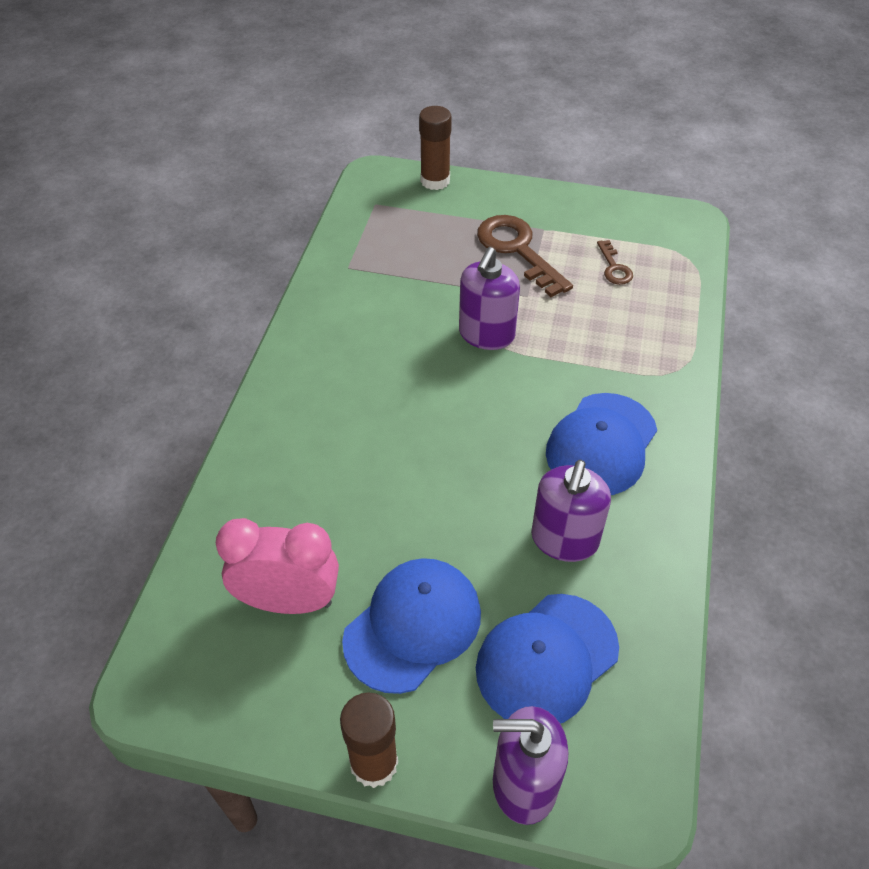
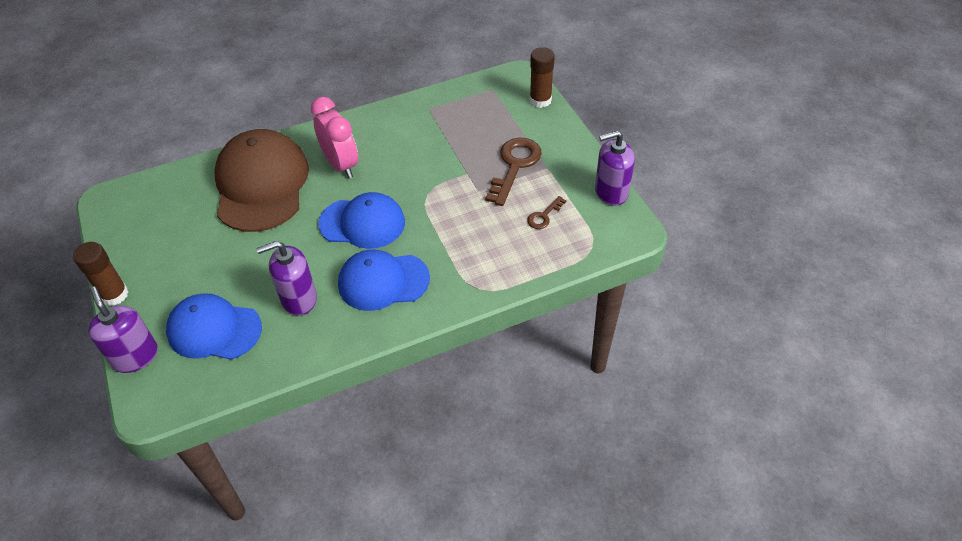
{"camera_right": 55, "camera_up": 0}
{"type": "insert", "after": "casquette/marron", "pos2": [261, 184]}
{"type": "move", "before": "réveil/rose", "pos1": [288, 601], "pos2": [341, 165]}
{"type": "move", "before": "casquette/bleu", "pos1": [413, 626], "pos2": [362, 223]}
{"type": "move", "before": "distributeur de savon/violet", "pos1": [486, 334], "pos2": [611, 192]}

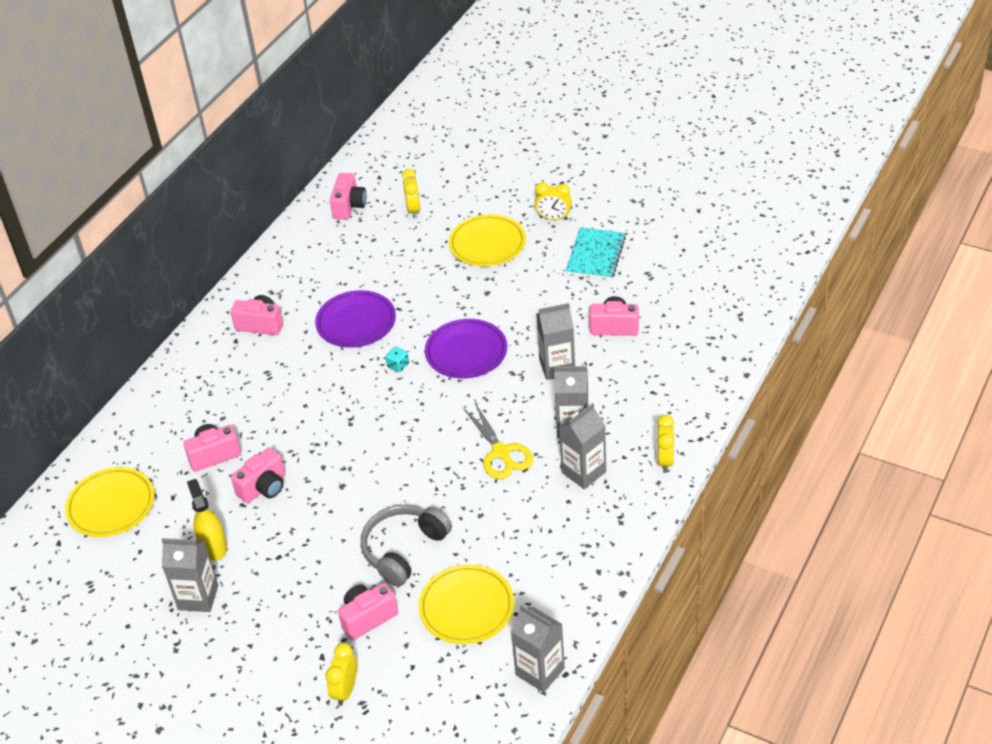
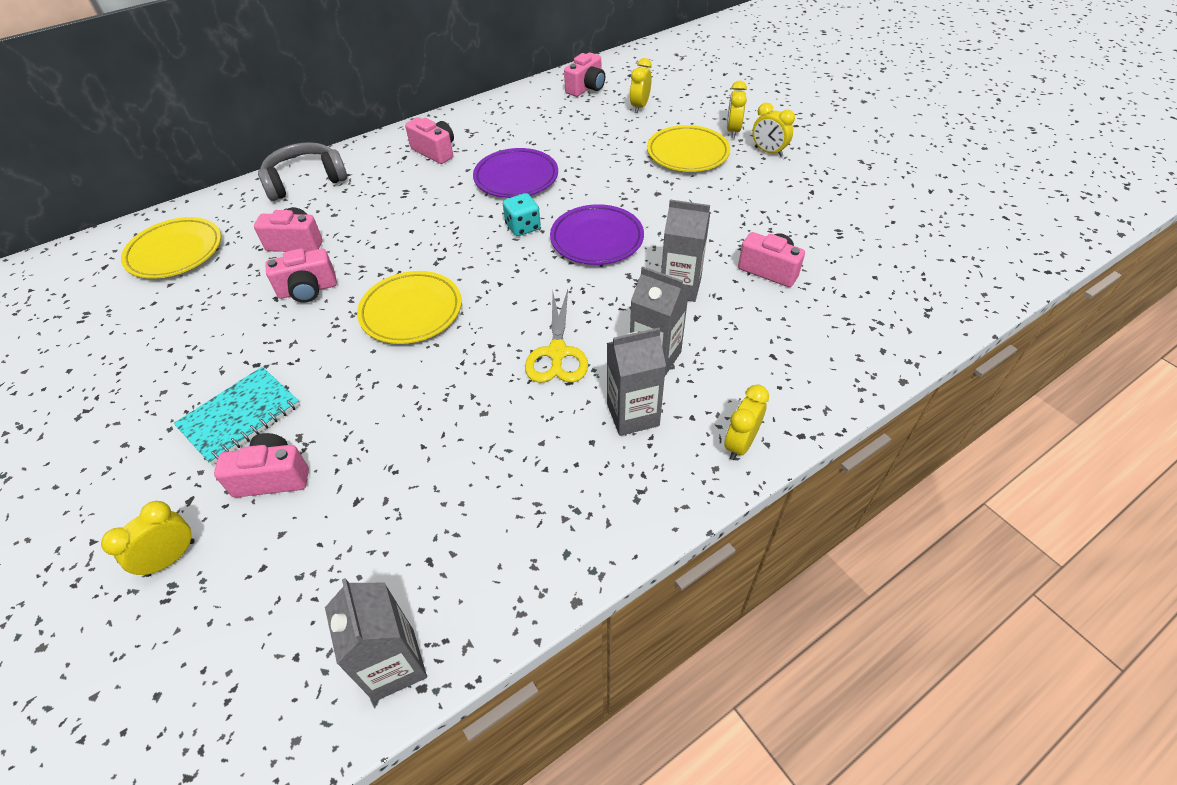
{"camera_right": 25, "camera_up": 5}
{"type": "move", "before": "carnet/turquoise", "pos1": [595, 255], "pos2": [240, 416]}
{"type": "move", "before": "casque audio/gris", "pos1": [403, 549], "pos2": [305, 181]}
{"type": "move", "before": "assiette/jaune", "pos1": [466, 608], "pos2": [411, 311]}
{"type": "resize", "before": "dé/turquoise", "pos1": [398, 365], "pos2": [523, 227], "scale": 1.51}
{"type": "insert", "after": "réveil/jaune", "pos2": [733, 131]}
{"type": "delete", "before": "brique de lait/gris", "pos1": [198, 597]}
{"type": "delete", "before": "vaporisateur/jaune", "pos1": [213, 546]}

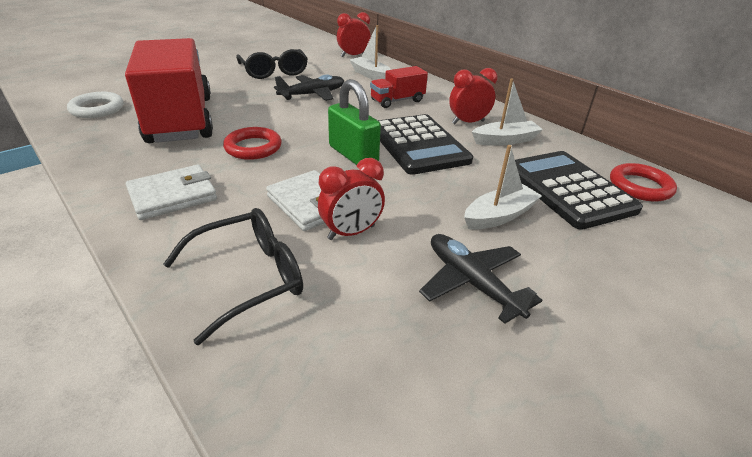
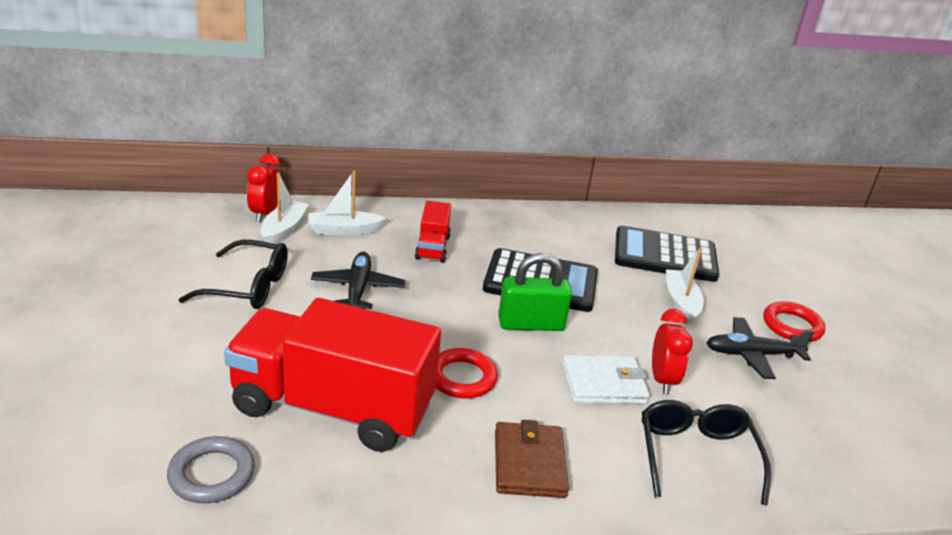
{"camera_right": -60, "camera_up": -5}
{"type": "recolor", "before": "anneau/blanc", "after": "anneau/gris", "pos1": [97, 109], "pos2": [211, 474]}
{"type": "move", "before": "bateau/blanc", "pos1": [505, 140], "pos2": [284, 230]}
{"type": "recolor", "before": "portefeuille/blanc", "after": "portefeuille/marron", "pos1": [173, 196], "pos2": [529, 463]}
{"type": "move", "before": "anneau/rouge", "pos1": [640, 186], "pos2": [792, 326]}
{"type": "delete", "before": "réveil/rouge", "pos1": [468, 122]}

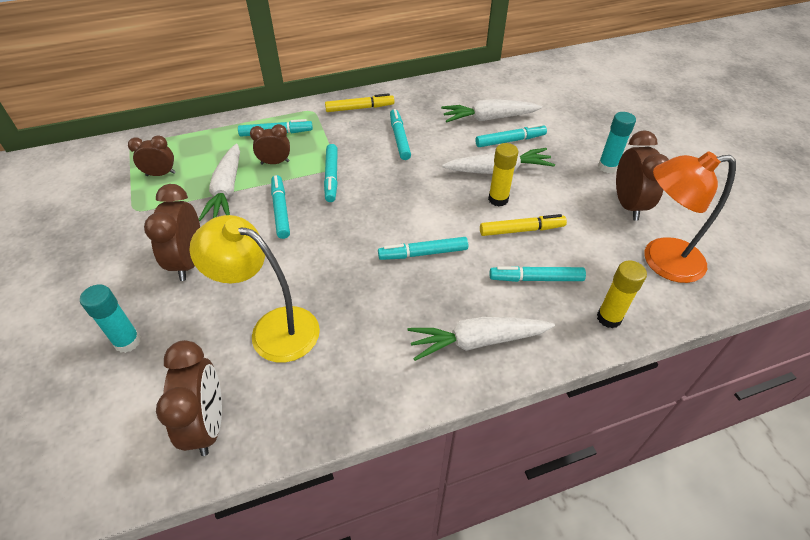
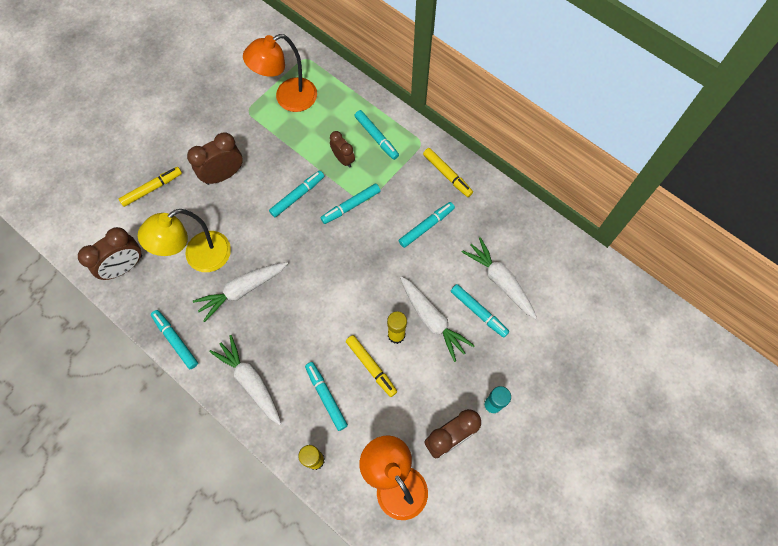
{"camera_right": 60, "camera_up": 20}
{"type": "replace", "before": "bâton de colle/turquoise", "after": "feutre/jaune", "pos1": [127, 342], "pos2": [152, 189]}
{"type": "rotate", "before": "lampe/jaune", "pos1": [272, 329], "pos2": [199, 257], "turn": -120}
{"type": "move", "before": "feutre/turquoise", "pos1": [423, 253], "pos2": [175, 340]}
{"type": "move", "before": "carotte/blanc", "pos1": [227, 190], "pos2": [242, 290]}
{"type": "replace", "before": "réveil/marron", "after": "lampe/orange", "pos1": [160, 174], "pos2": [288, 98]}

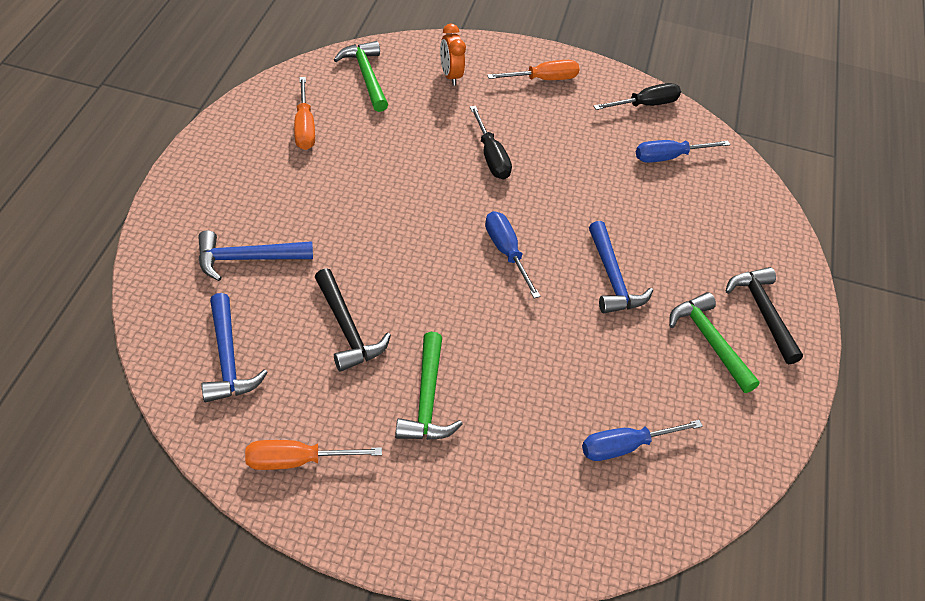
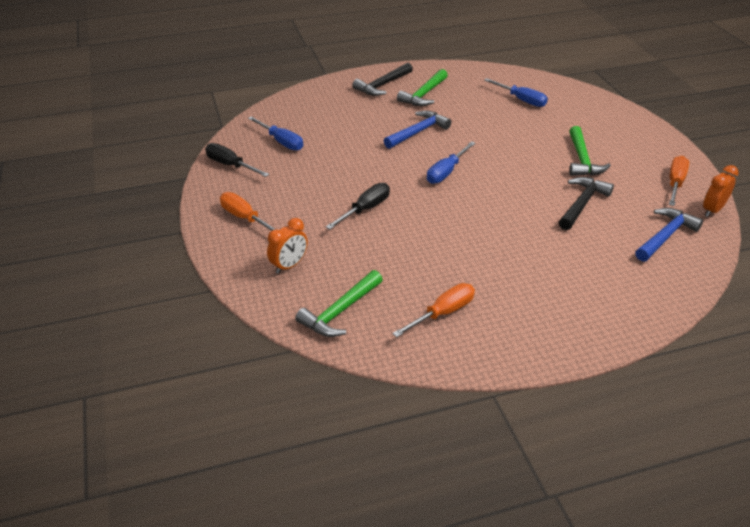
{"camera_right": -115, "camera_up": -10}
{"type": "rotate", "before": "marteau/vert", "pos1": [427, 400], "pos2": [582, 160], "turn": 120}
{"type": "rotate", "before": "tournevis/orange", "pos1": [296, 461], "pos2": [675, 183], "turn": -120}
{"type": "insert", "after": "réveil/orange", "pos2": [712, 210]}
{"type": "delete", "before": "marteau/bleu", "pos1": [247, 259]}

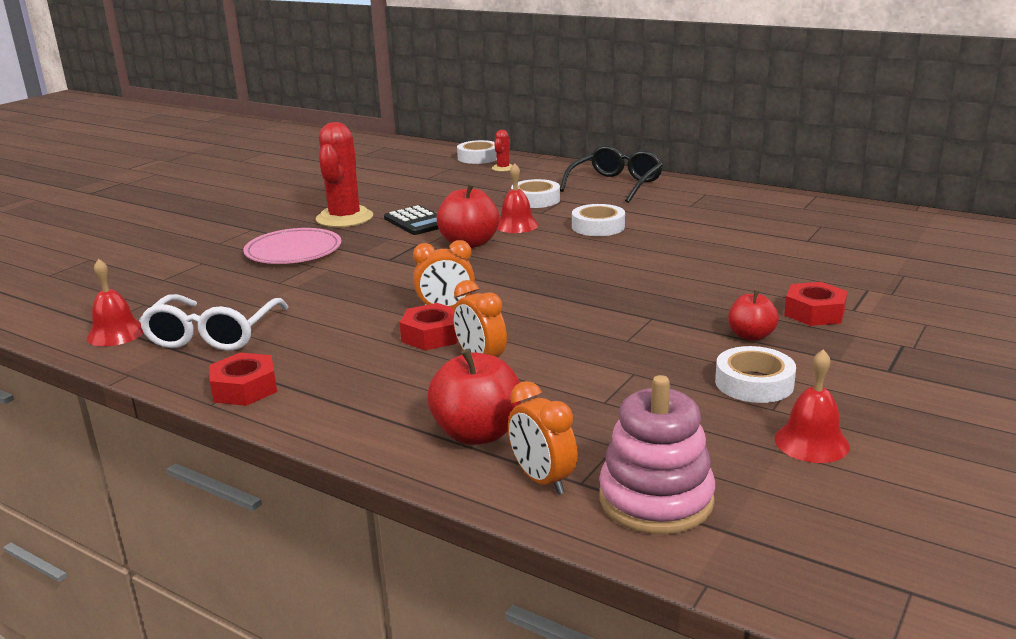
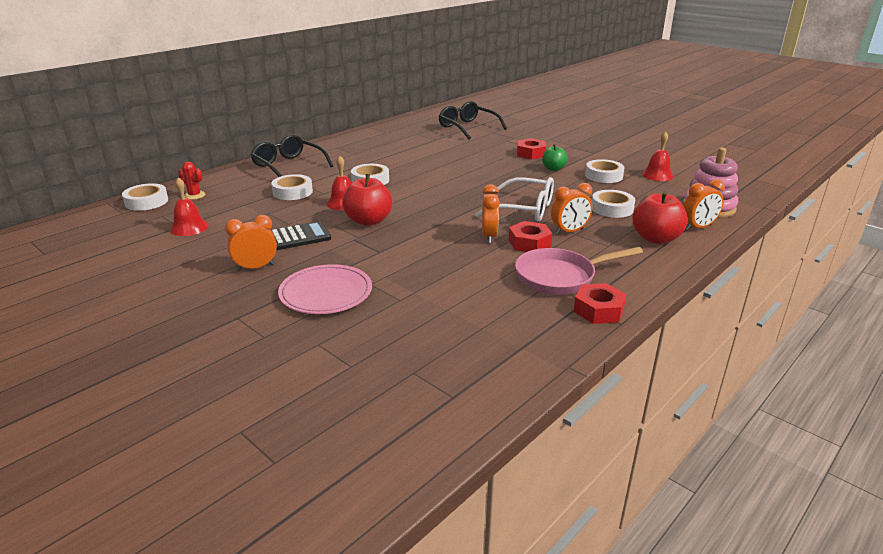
{"camera_right": -80, "camera_up": 5}
{"type": "move", "before": "cloche/rouge", "pos1": [116, 333], "pos2": [189, 227]}
{"type": "replace", "before": "cactus/rouge", "after": "réveil/orange", "pos1": [344, 218], "pos2": [255, 267]}
{"type": "insert", "after": "lunettes/noir", "pos2": [467, 127]}
{"type": "move", "before": "lunettes/blanc", "pos1": [213, 335], "pos2": [524, 209]}
{"type": "insert", "after": "poêle/rose", "pos2": [560, 277]}
{"type": "recolor", "before": "pomme/rouge", "after": "pomme/vert", "pos1": [751, 336], "pos2": [553, 169]}
{"type": "insert", "after": "ruban adhésif/blanc", "pos2": [612, 208]}

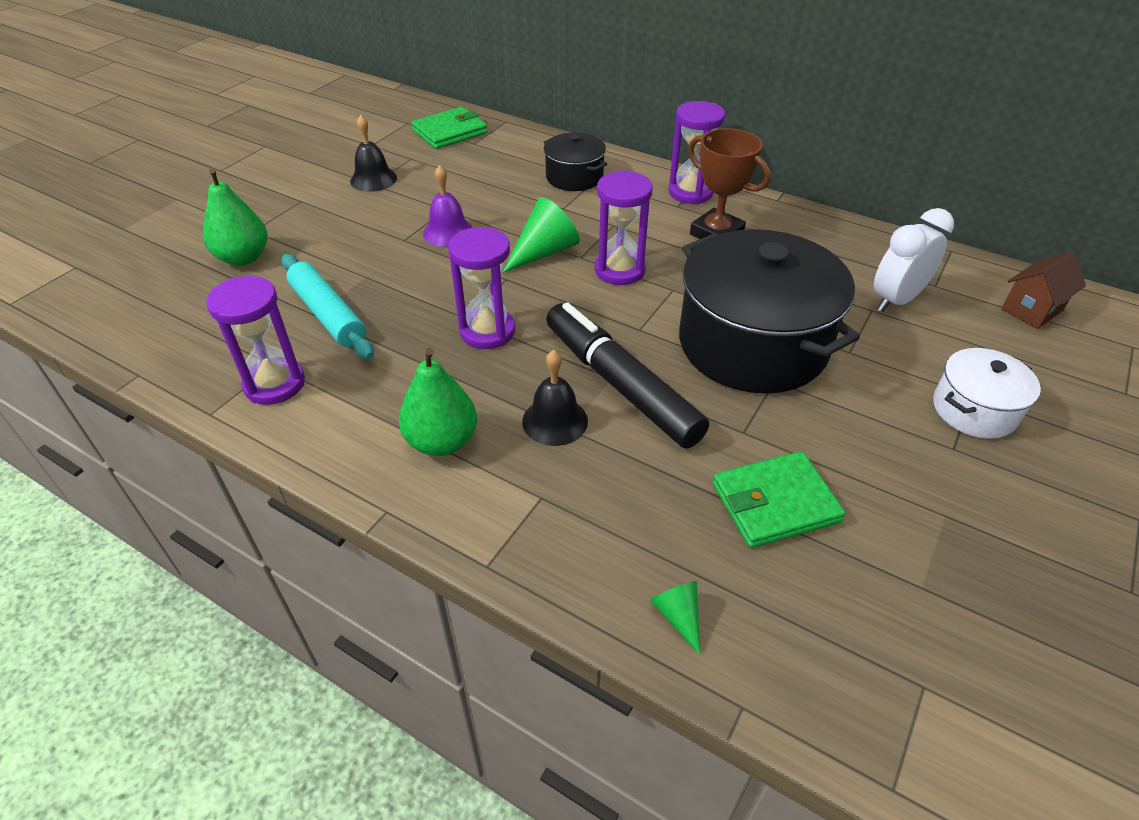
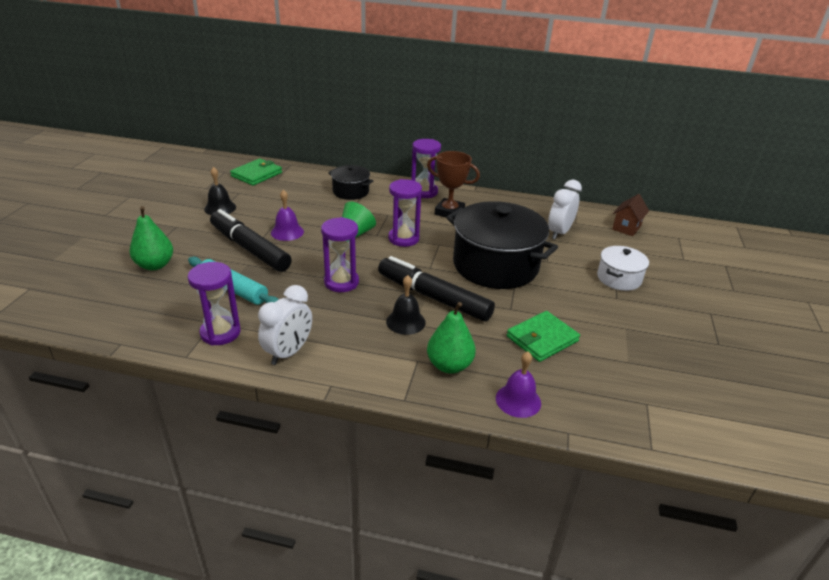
{"camera_right": -20, "camera_up": -10}
{"type": "insert", "after": "feutre/noir", "pos2": [249, 248]}
{"type": "insert", "after": "réveil/blanc", "pos2": [288, 352]}
{"type": "move", "before": "poire/vert", "pos1": [442, 441], "pos2": [449, 365]}
{"type": "replace", "before": "cône/vert", "after": "cloche/violet", "pos1": [678, 616], "pos2": [518, 400]}

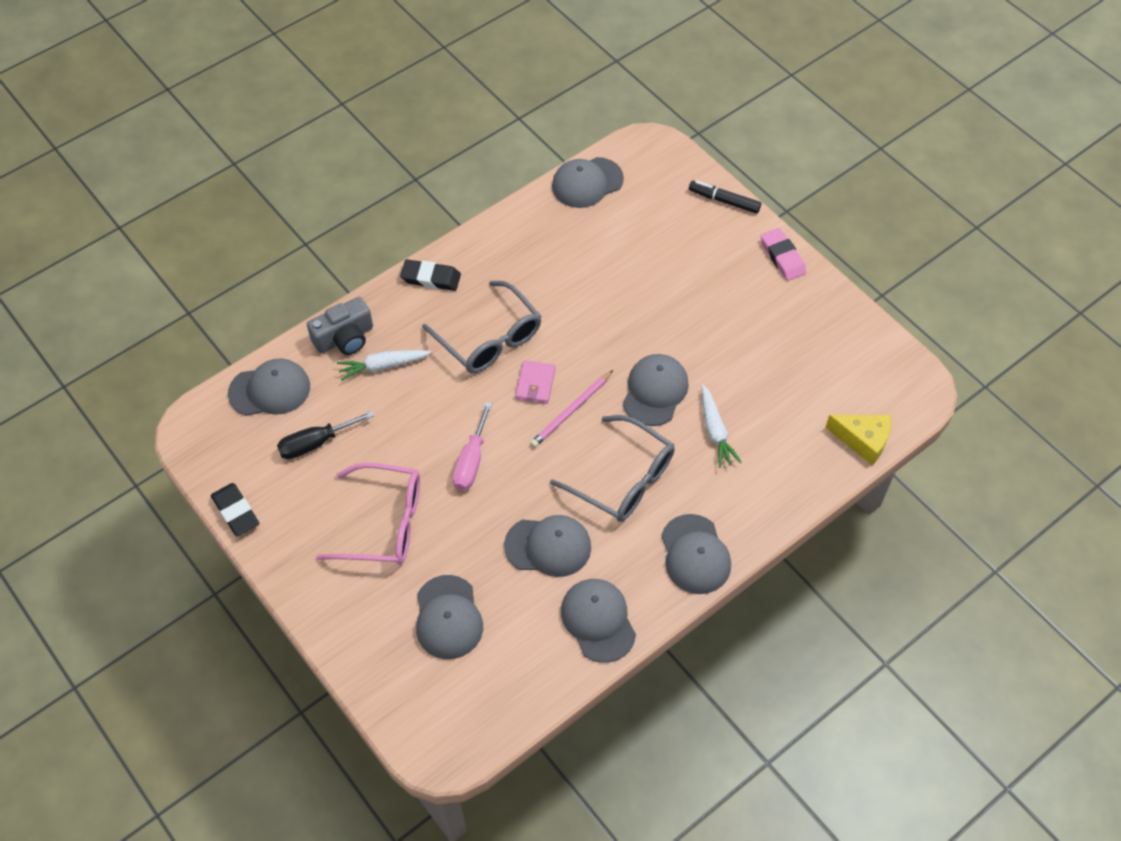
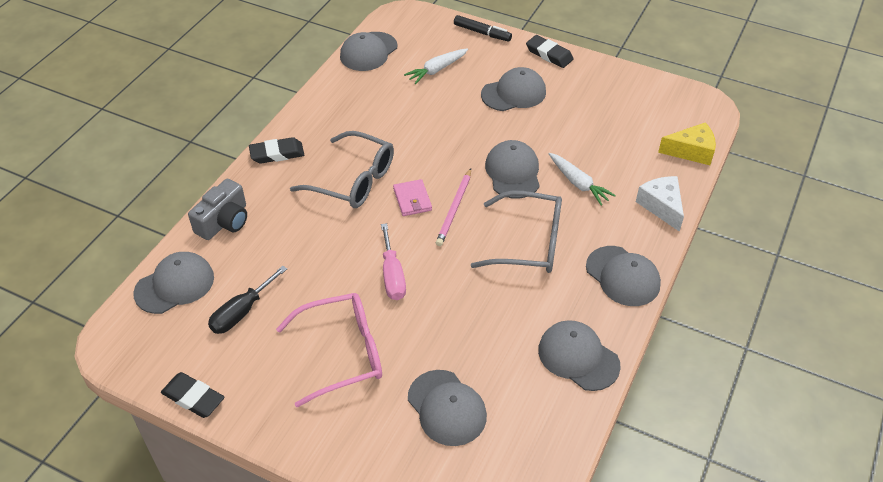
{"camera_right": -25, "camera_up": -10}
{"type": "move", "before": "carotte/blanc", "pos1": [383, 366], "pos2": [437, 70]}
{"type": "rotate", "before": "feutre/noir", "pos1": [724, 201], "pos2": [482, 33], "turn": -150}
{"type": "move", "before": "casquette/gris", "pos1": [548, 546], "pos2": [514, 93]}
{"type": "recolor", "before": "gomme/rose", "after": "gomme/noir", "pos1": [782, 257], "pos2": [549, 54]}
{"type": "insert", "after": "fromage/blanc", "pos2": [661, 206]}

